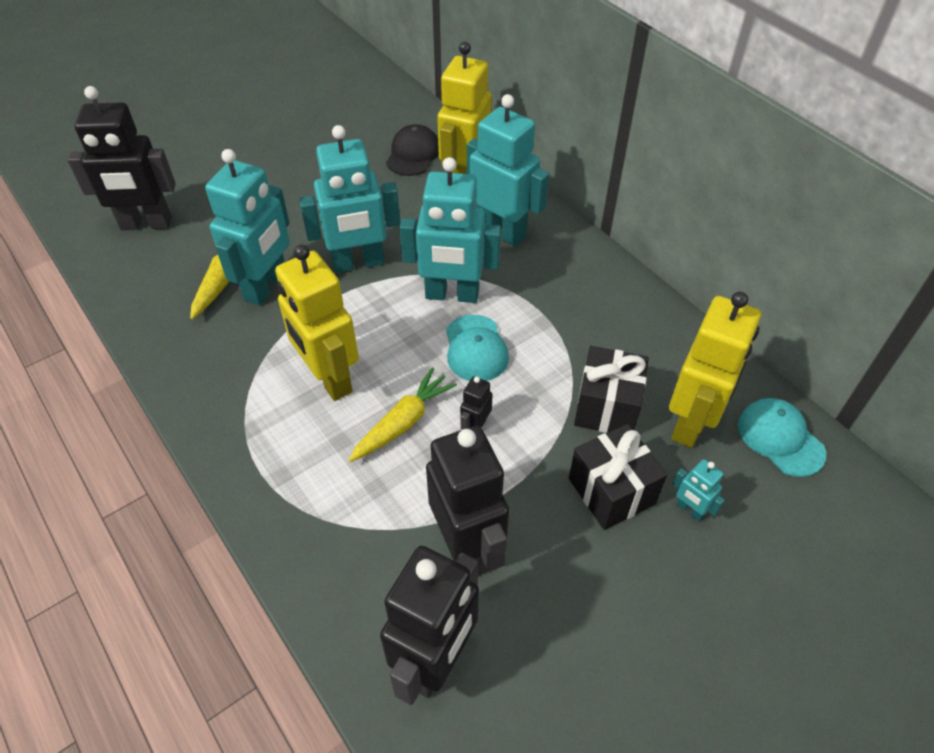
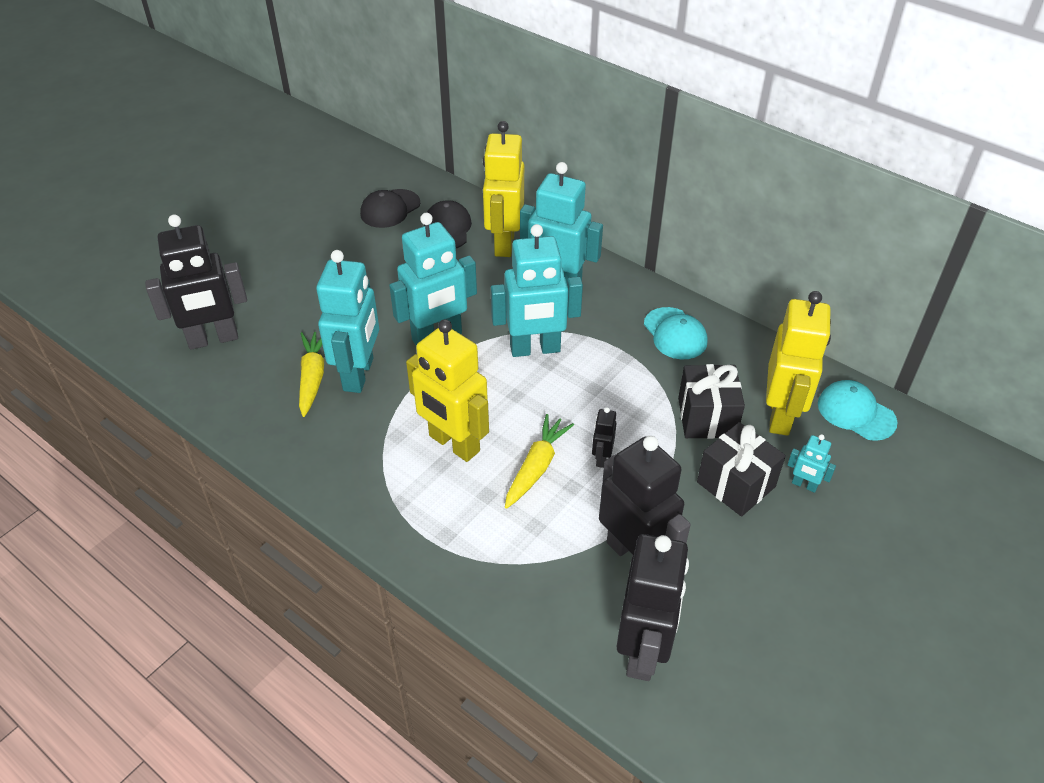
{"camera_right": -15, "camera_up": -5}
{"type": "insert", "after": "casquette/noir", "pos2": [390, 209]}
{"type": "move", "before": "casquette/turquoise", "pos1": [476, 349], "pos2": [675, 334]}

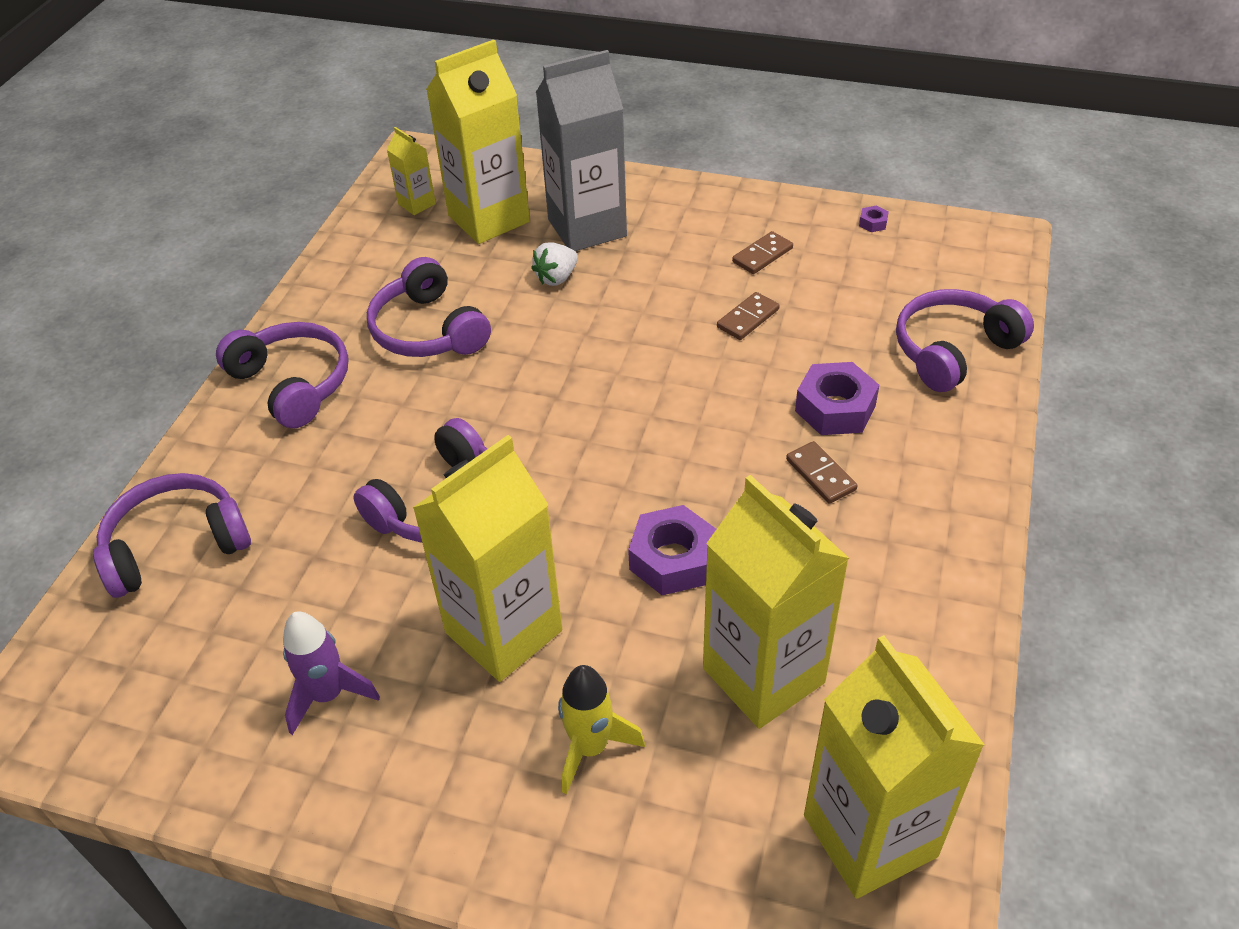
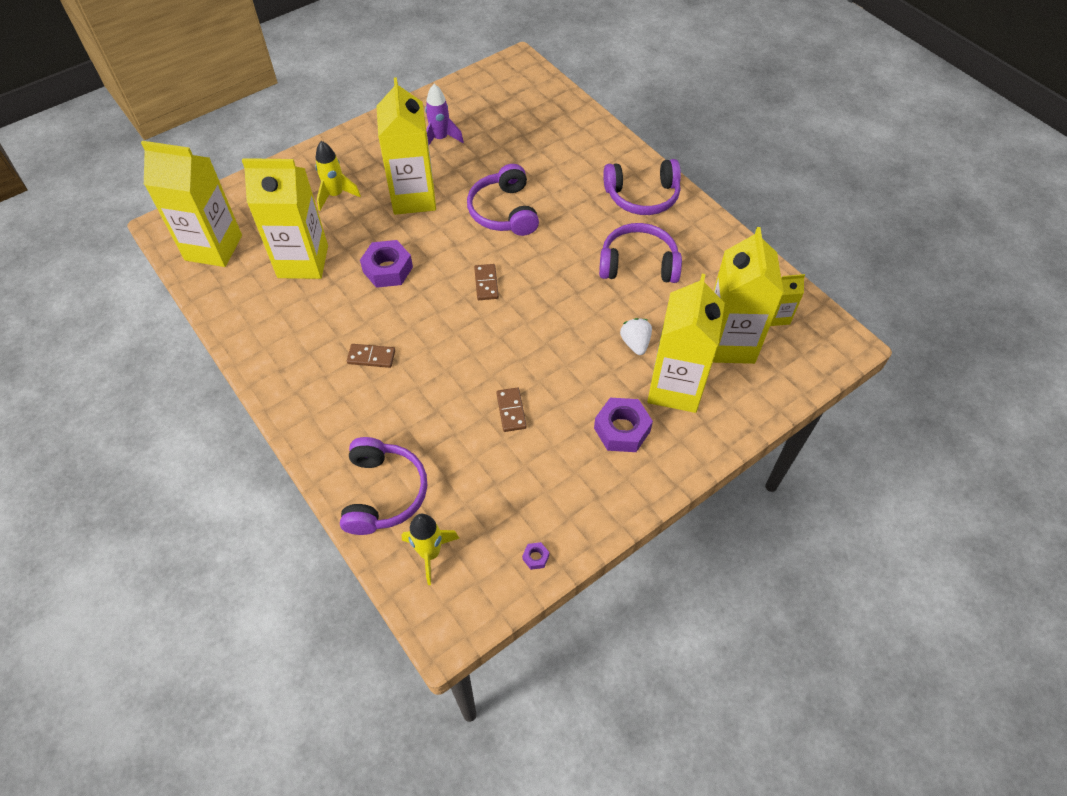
{"camera_right": 125, "camera_up": 10}
{"type": "insert", "after": "fusée/jaune", "pos2": [430, 553]}
{"type": "move", "before": "domino/marron", "pos1": [762, 255], "pos2": [486, 283]}
{"type": "move", "before": "écrou/violet", "pos1": [835, 408], "pos2": [622, 430]}
{"type": "recolor", "before": "brique de lait/gris", "after": "brique de lait/jaune", "pos1": [587, 228], "pos2": [675, 388]}
{"type": "delete", "before": "casque audio/violet", "pos1": [176, 545]}

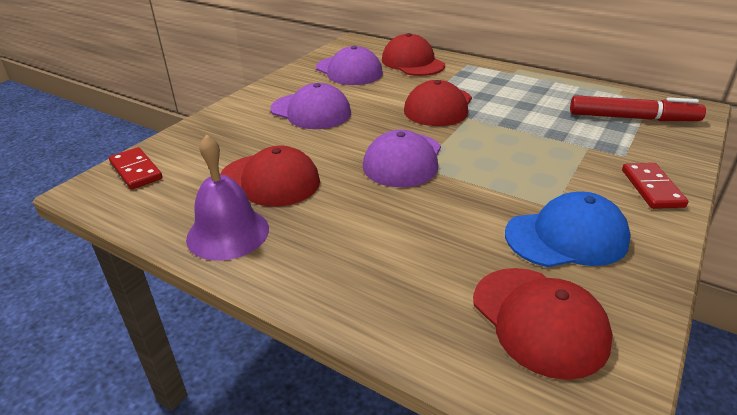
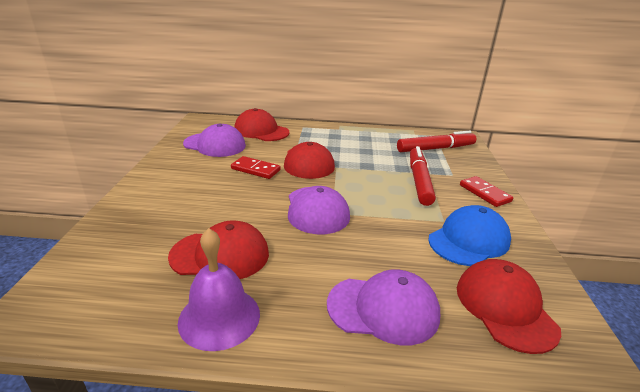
{"camera_right": -30, "camera_up": -5}
{"type": "move", "before": "domino/rouge", "pos1": [136, 171], "pos2": [255, 169]}
{"type": "move", "before": "casquette/violet", "pos1": [311, 111], "pos2": [383, 309]}
{"type": "insert", "after": "feutre/rouge", "pos2": [419, 181]}
{"type": "rotate", "before": "casquette/rouge", "pos1": [539, 320], "pos2": [505, 307], "turn": -135}

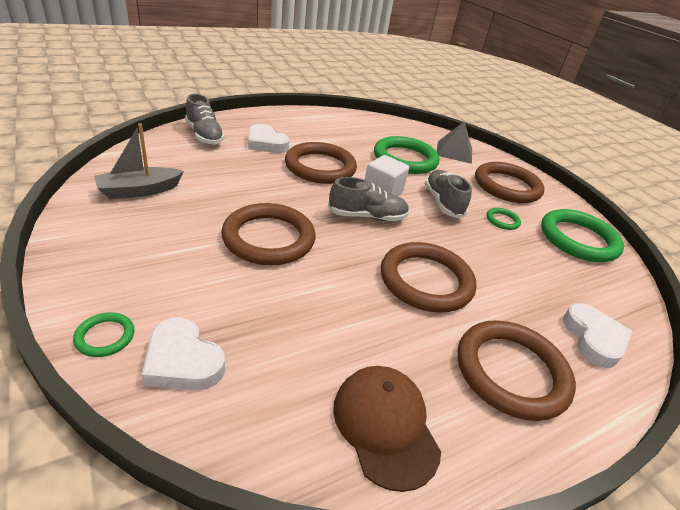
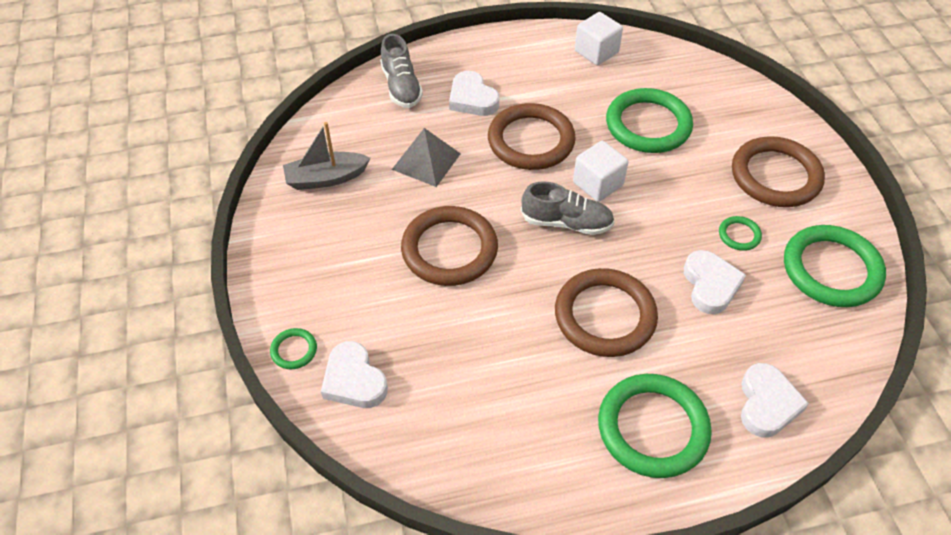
{"camera_right": 20, "camera_up": 15}
{"type": "move", "before": "pyramide/gris", "pos1": [454, 152], "pos2": [426, 161]}
{"type": "insert", "after": "cube/blanc", "pos2": [596, 52]}
{"type": "recolor", "before": "anneau/marron", "after": "anneau/vert", "pos1": [511, 372], "pos2": [652, 428]}
{"type": "insert", "after": "cœur/blanc", "pos2": [710, 285]}
{"type": "delete", "before": "casquette/marron", "pos1": [385, 426]}
{"type": "delete", "before": "chaussure/gris", "pos1": [443, 202]}

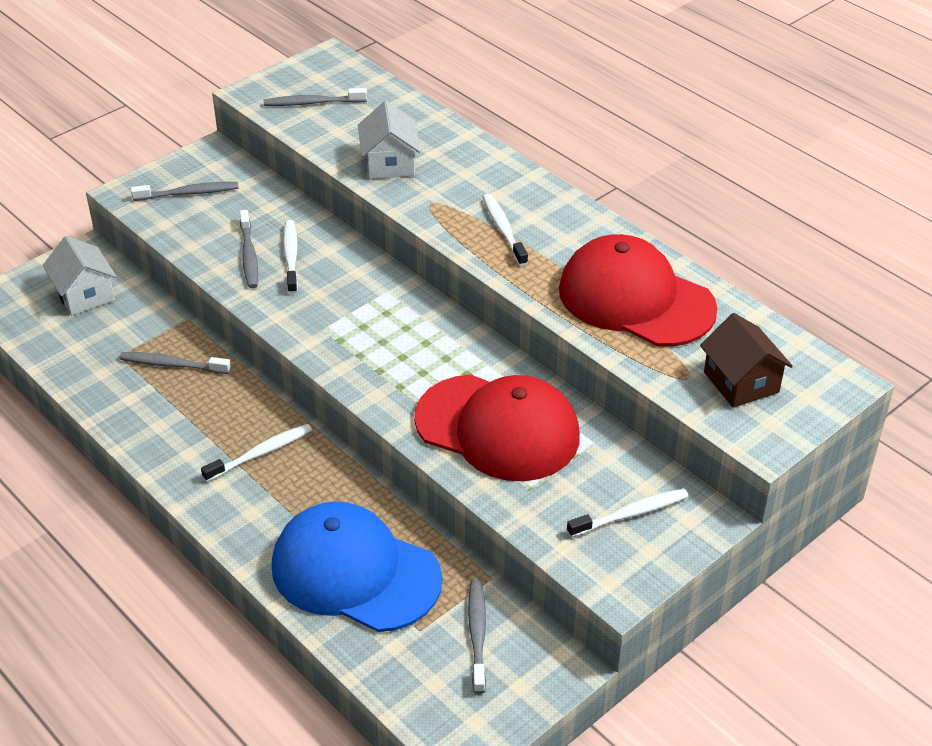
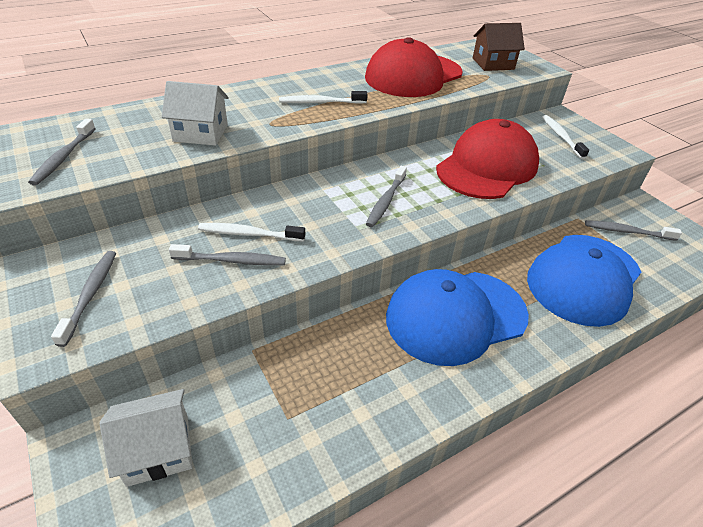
{"camera_right": -80, "camera_up": 0}
{"type": "move", "before": "brosse à dents/gris", "pos1": [172, 365], "pos2": [386, 201]}
{"type": "replace", "before": "brosse à dents/blanc", "after": "casquette/bleu", "pos1": [261, 453], "pos2": [455, 316]}

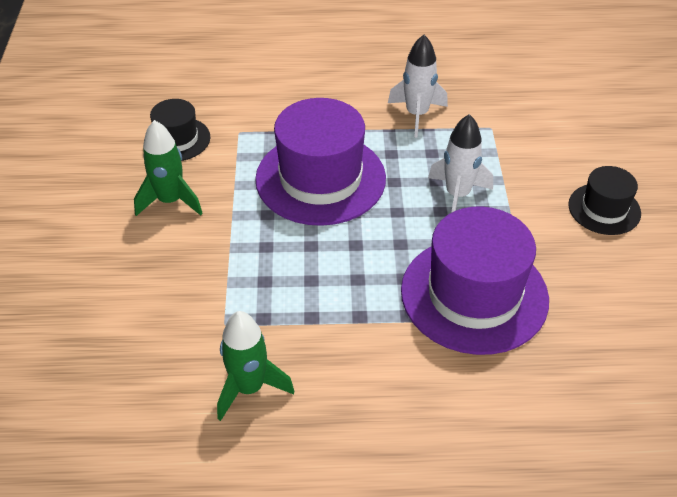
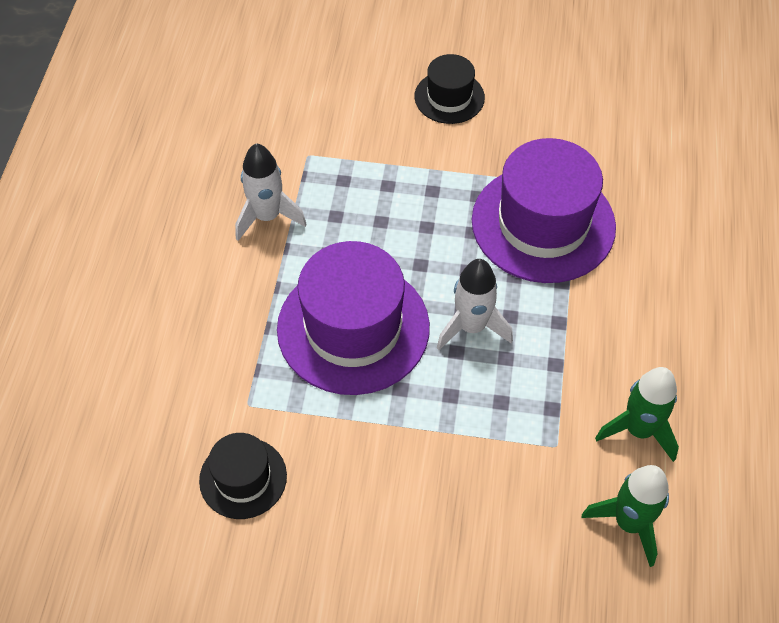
{"camera_right": -80, "camera_up": 10}
{"type": "move", "before": "fusée/blanc", "pos1": [457, 195], "pos2": [471, 327]}
{"type": "move", "before": "fusée/vert", "pos1": [170, 201], "pos2": [629, 523]}

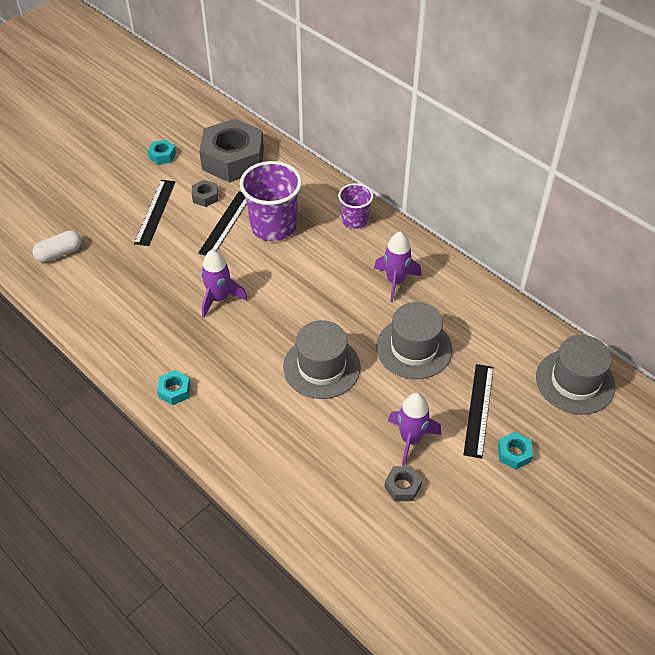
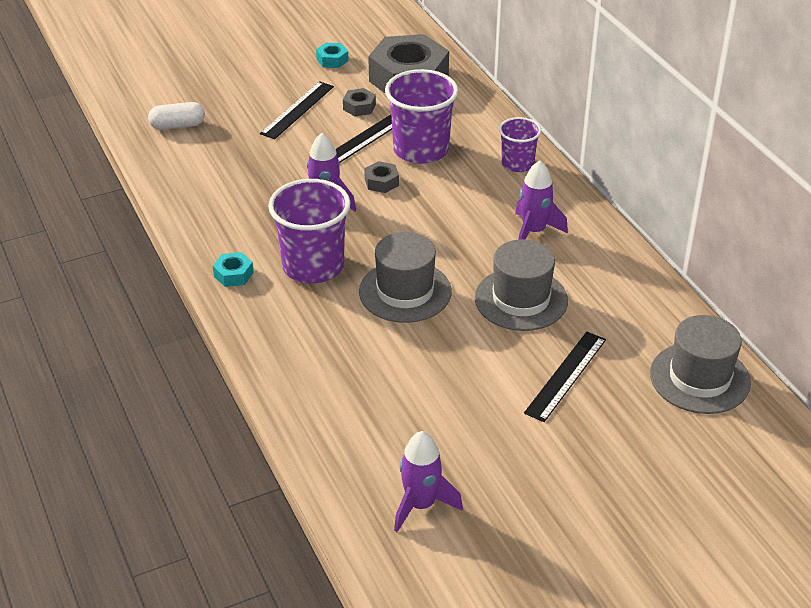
{"camera_right": 20, "camera_up": -10}
{"type": "insert", "after": "gobelet/violet", "pos2": [313, 266]}
{"type": "move", "before": "écrou/gris", "pos1": [402, 486], "pos2": [381, 182]}
{"type": "move", "before": "fusée/violet", "pos1": [410, 439], "pos2": [421, 505]}
{"type": "delete", "before": "écrou/turquoise", "pos1": [514, 453]}

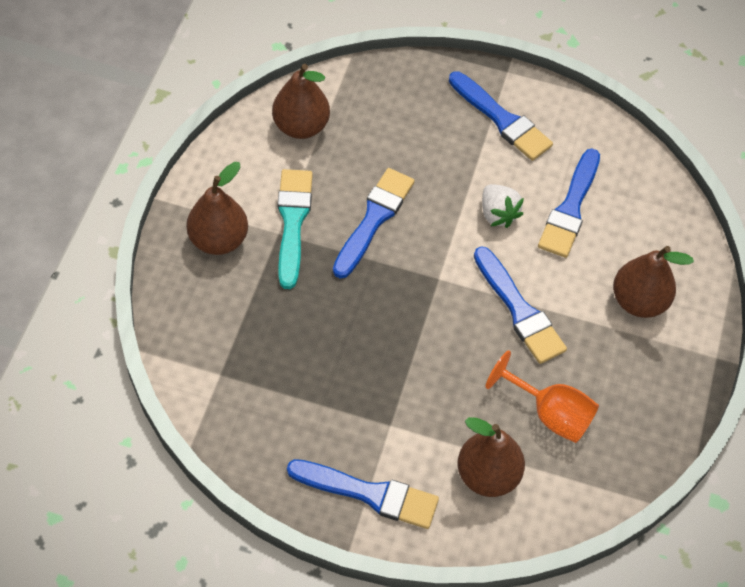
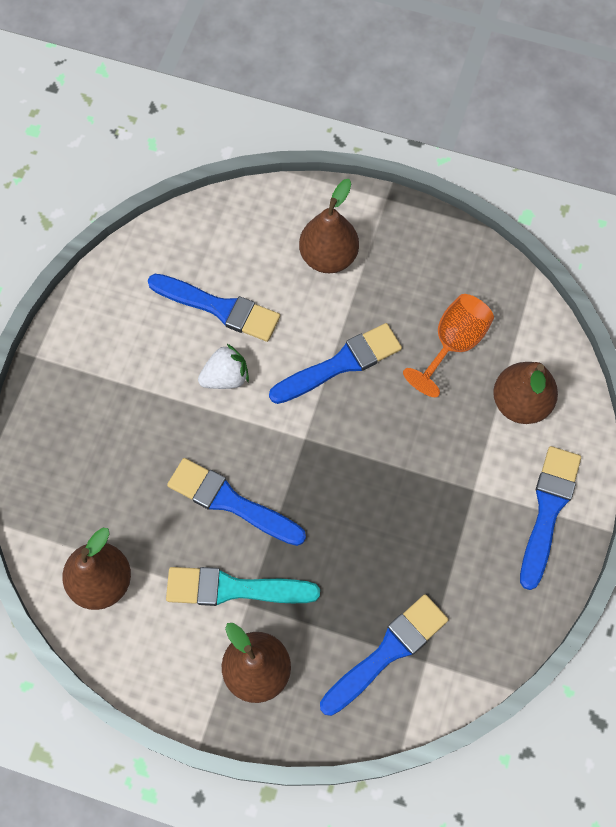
{"camera_right": -85, "camera_up": 10}
{"type": "move", "before": "pinceau/bleu", "pos1": [501, 119], "pos2": [387, 652]}

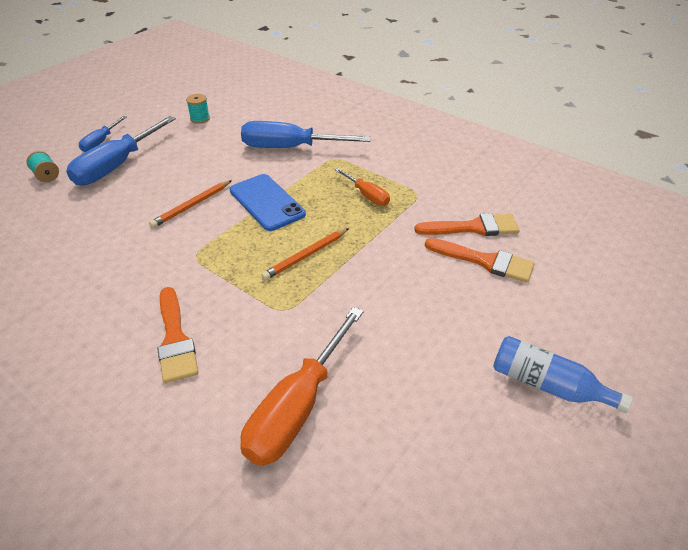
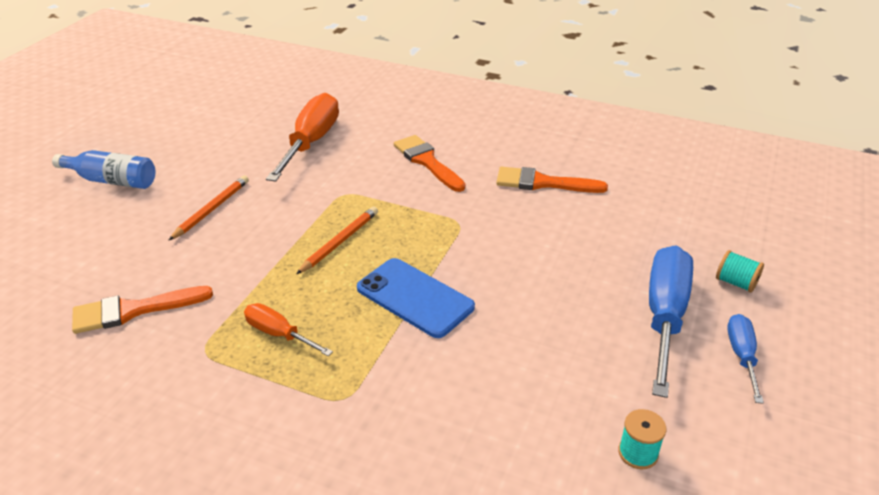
{"camera_right": 165, "camera_up": -5}
{"type": "move", "before": "crayon/orange", "pos1": [191, 206], "pos2": [212, 209]}
{"type": "move", "before": "pinceau/orange", "pos1": [485, 261], "pos2": [543, 183]}
{"type": "delete", "before": "tournevis/bleu", "pos1": [290, 148]}

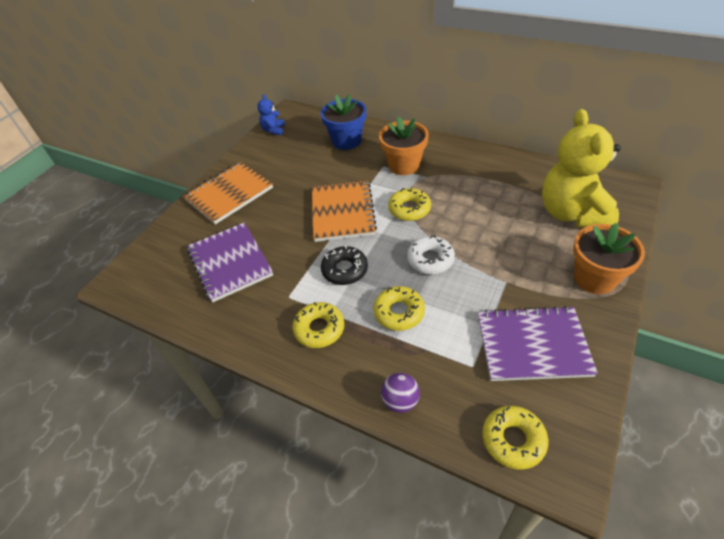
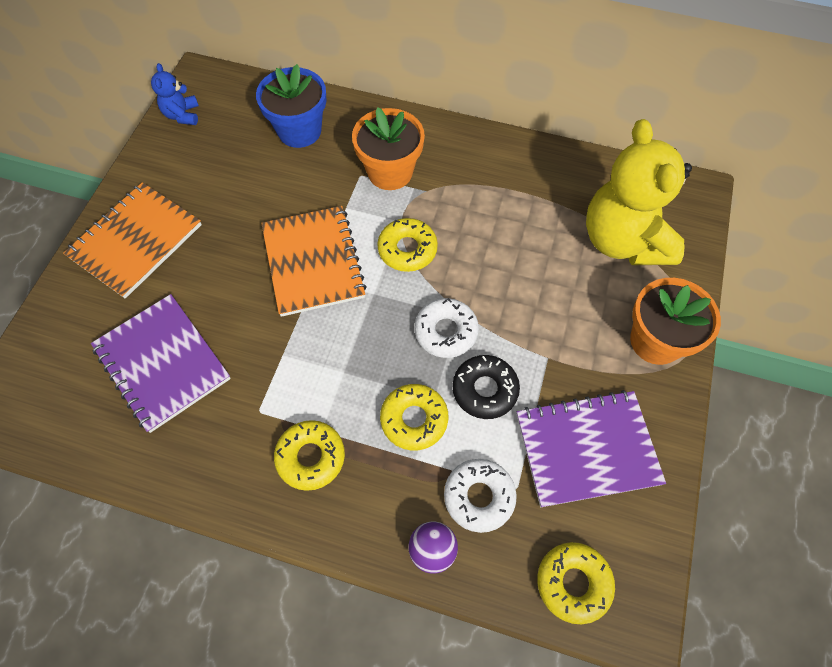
{"camera_right": -15, "camera_up": 15}
{"type": "insert", "after": "beignet/blanc", "pos2": [479, 497]}
{"type": "move", "before": "beignet/noir", "pos1": [345, 270], "pos2": [485, 390]}

